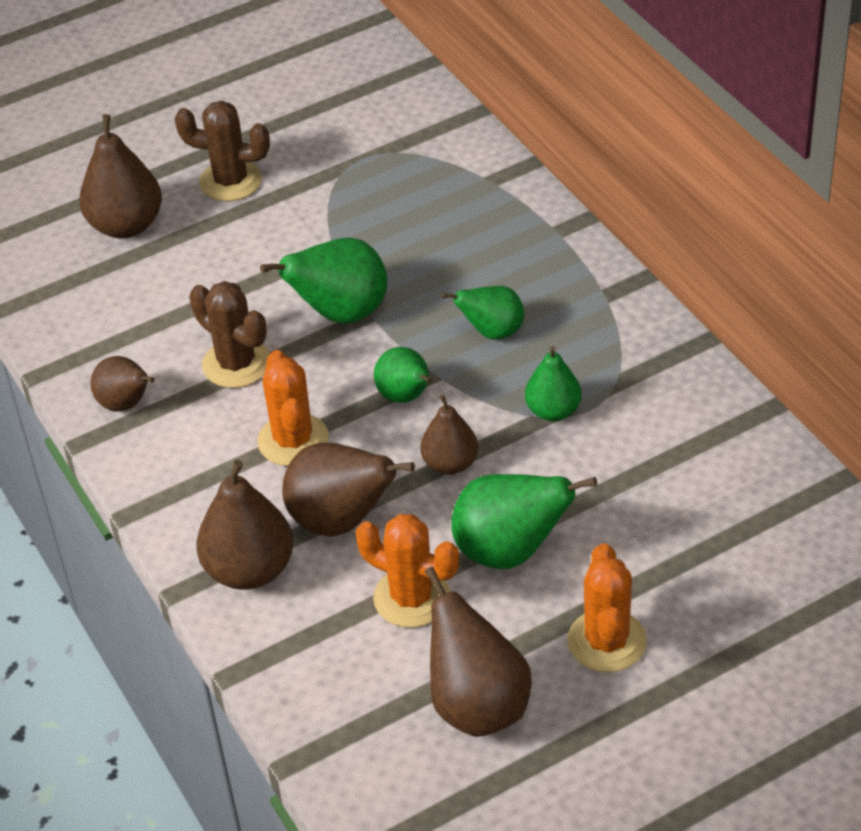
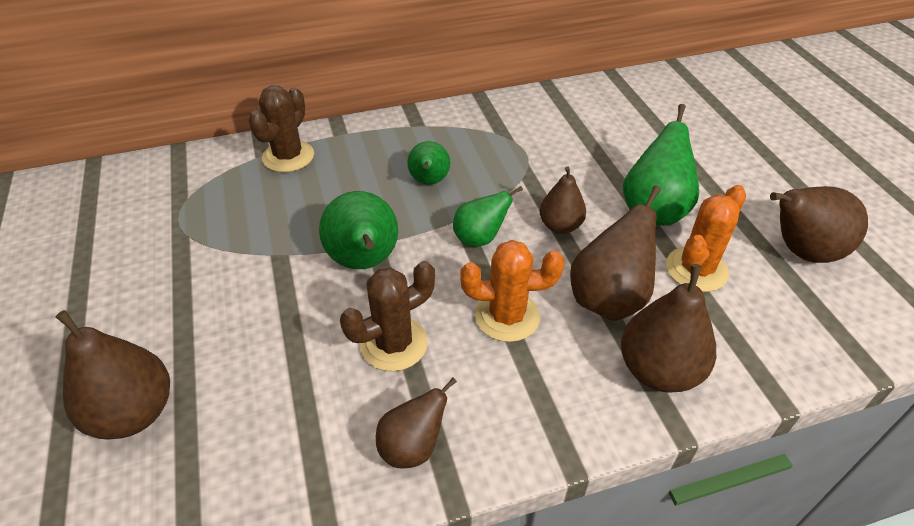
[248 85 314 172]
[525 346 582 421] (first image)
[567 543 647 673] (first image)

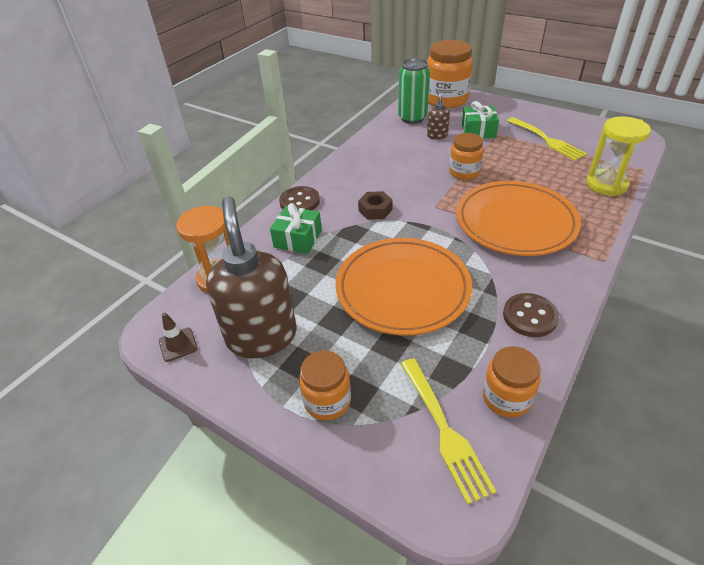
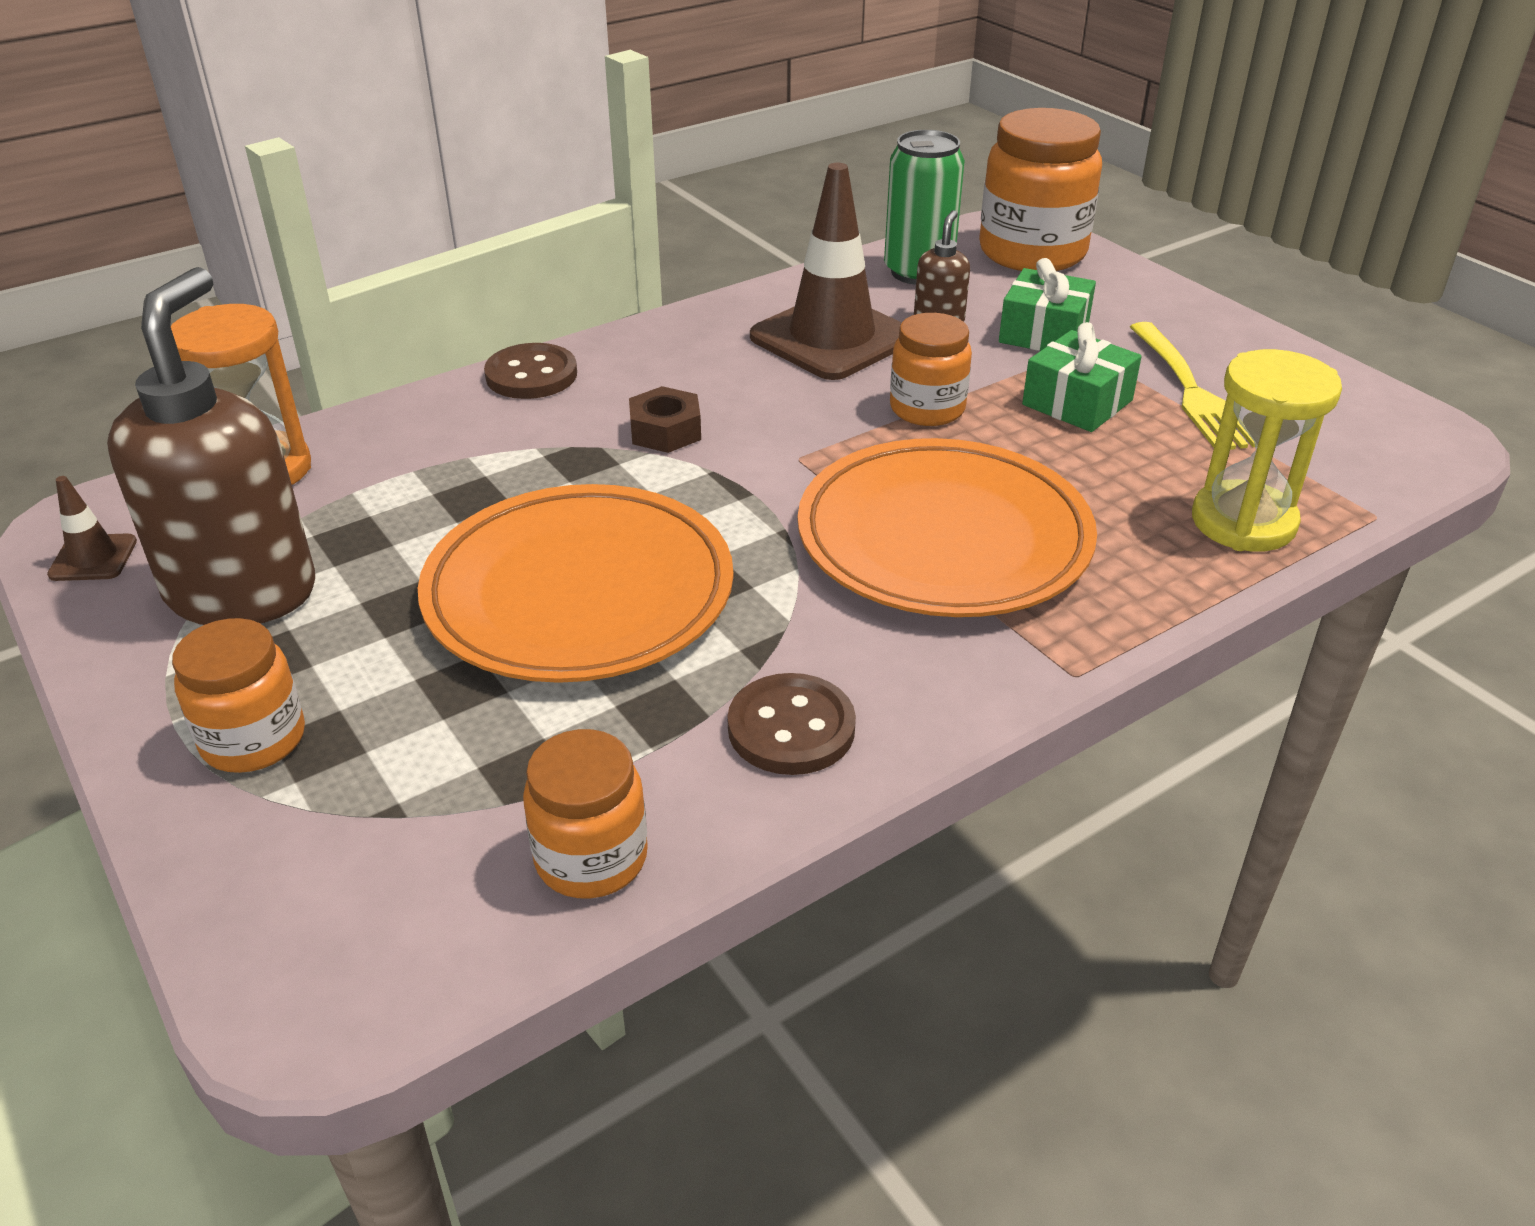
[1022 322 1142 432]
[401 358 496 504] (first image)
[750 163 902 380]

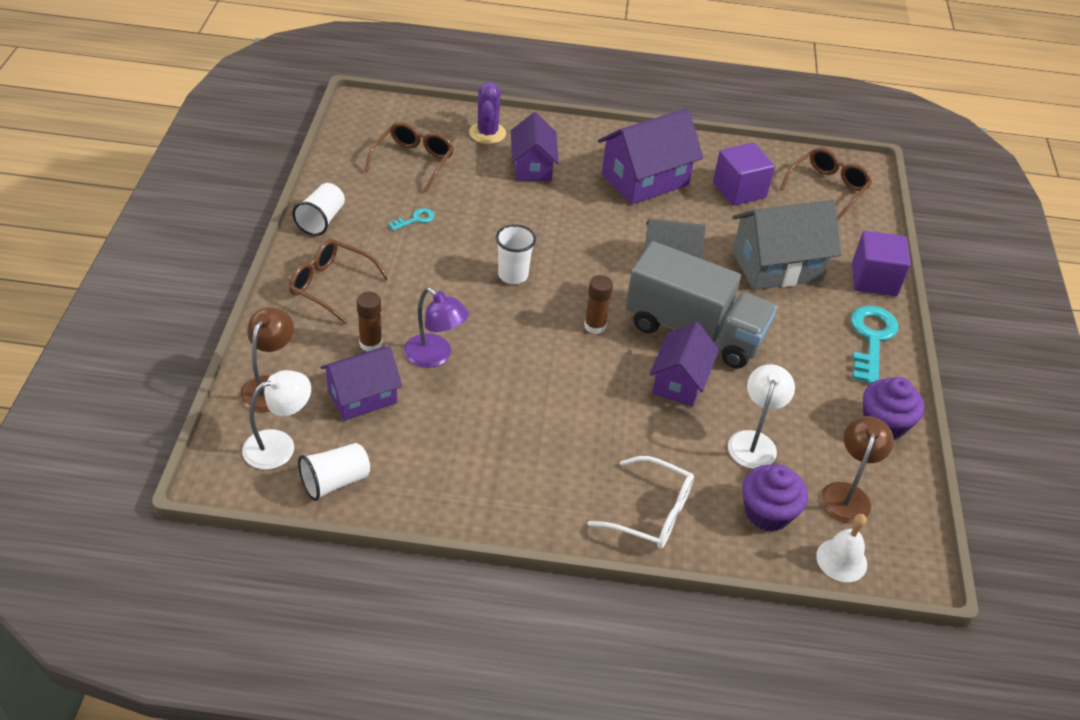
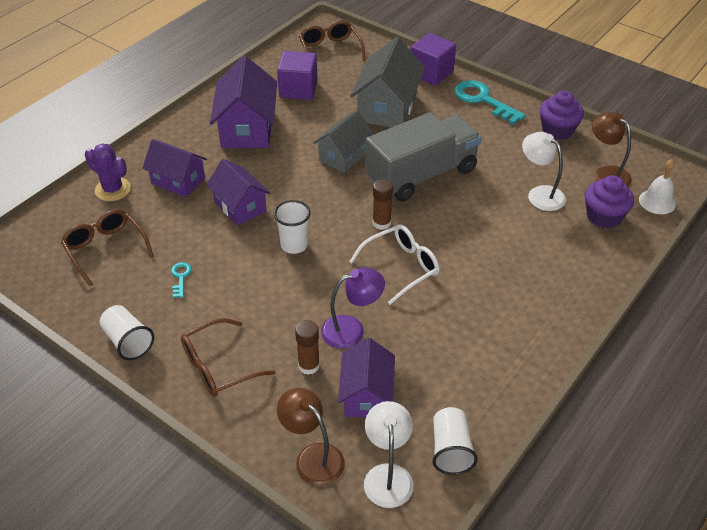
[349 224 440 305]
[206 159 270 226]

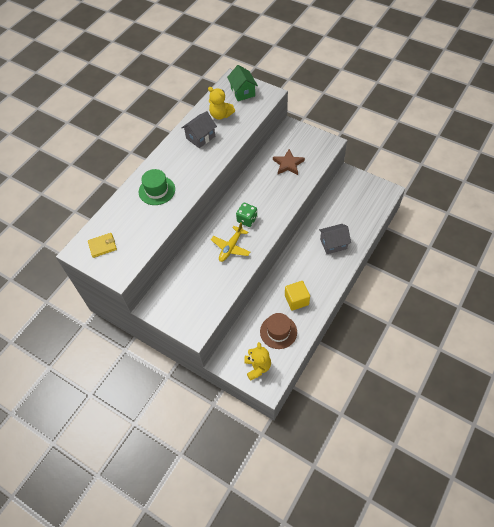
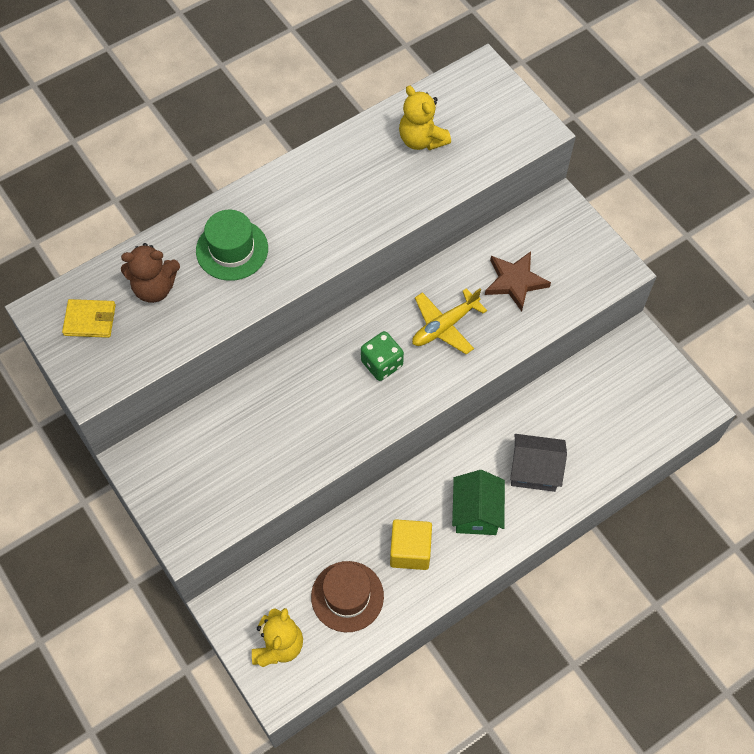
[181 111 217 148] (first image)
[412 288 487 354]
[452 470 505 535]
[121 243 180 303]

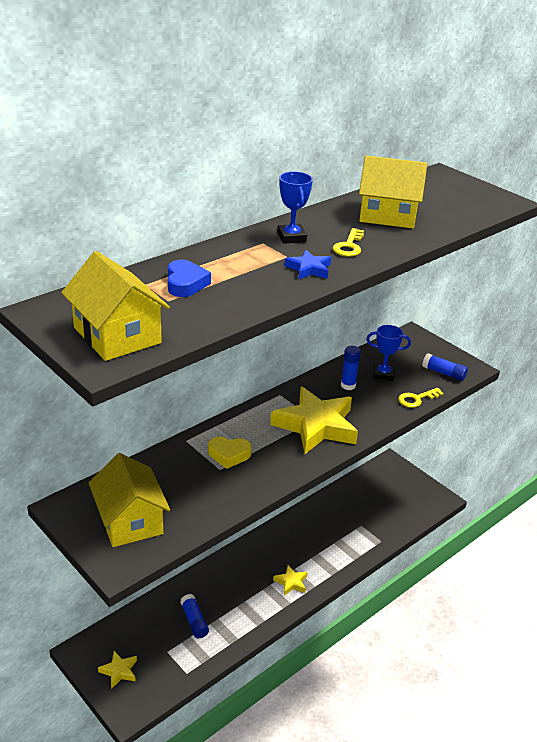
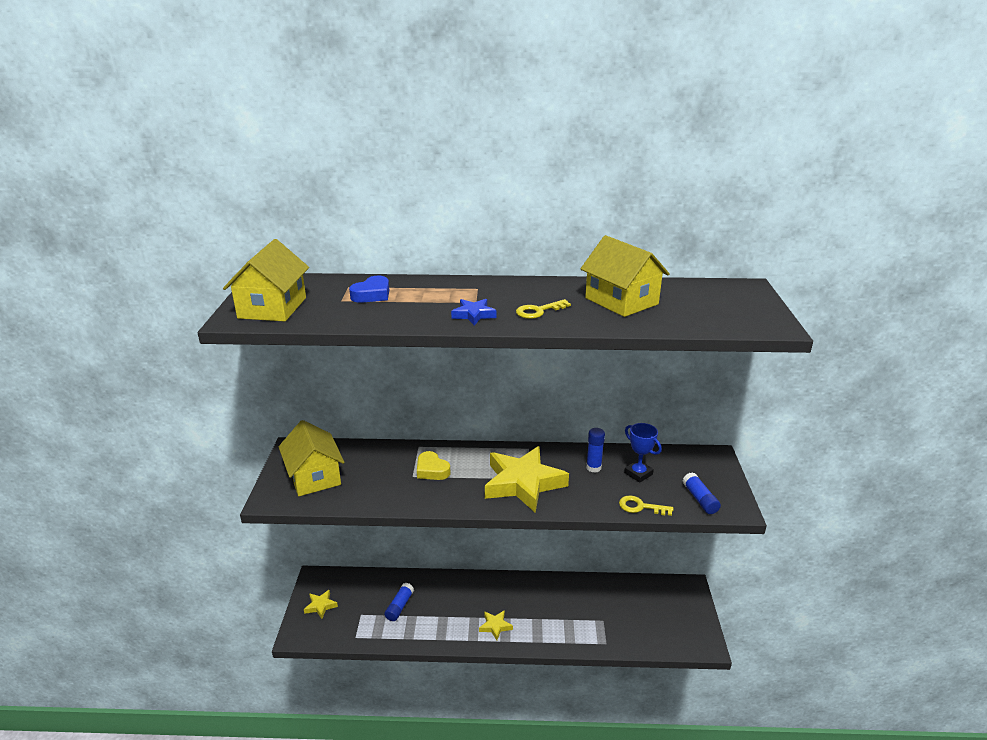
[279 420 344 496]
[277 172 313 244] (first image)

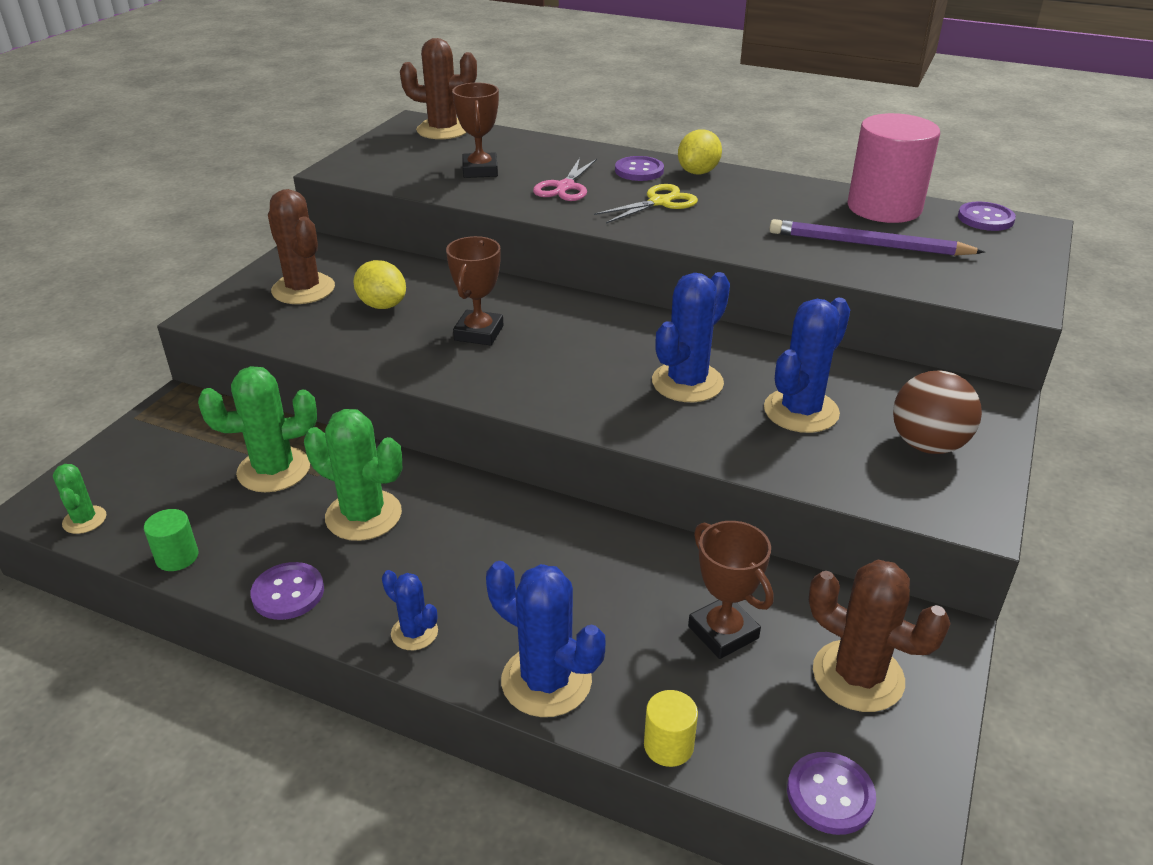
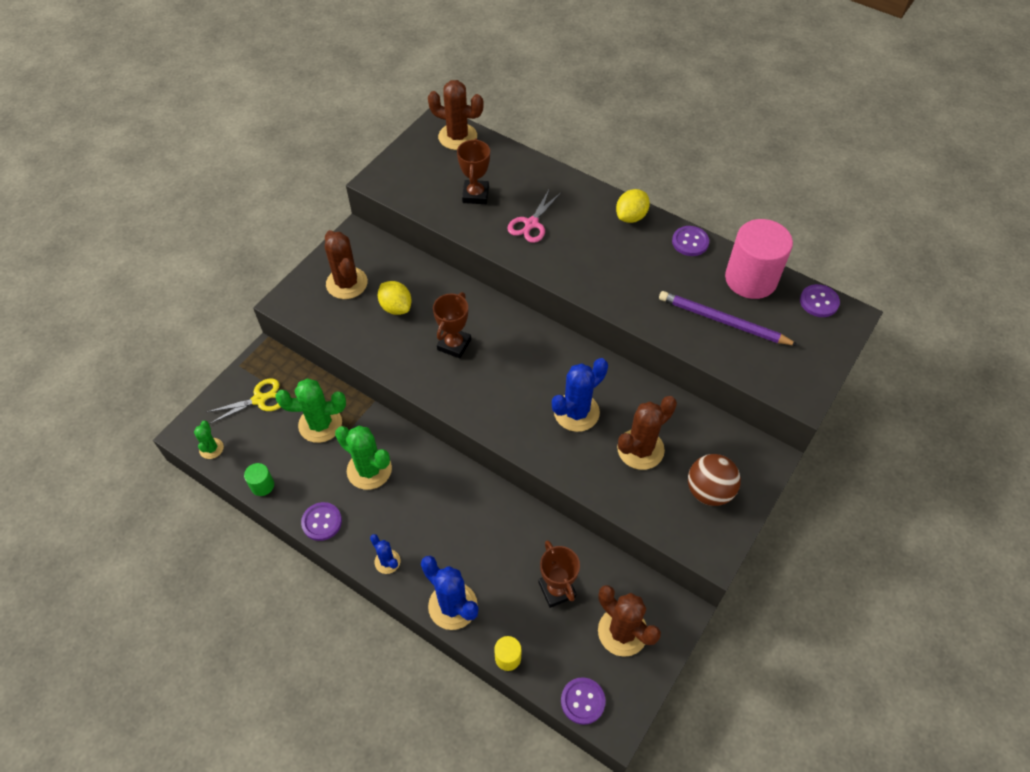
[207 378 281 424]
[672 226 709 256]
[617 396 677 470]

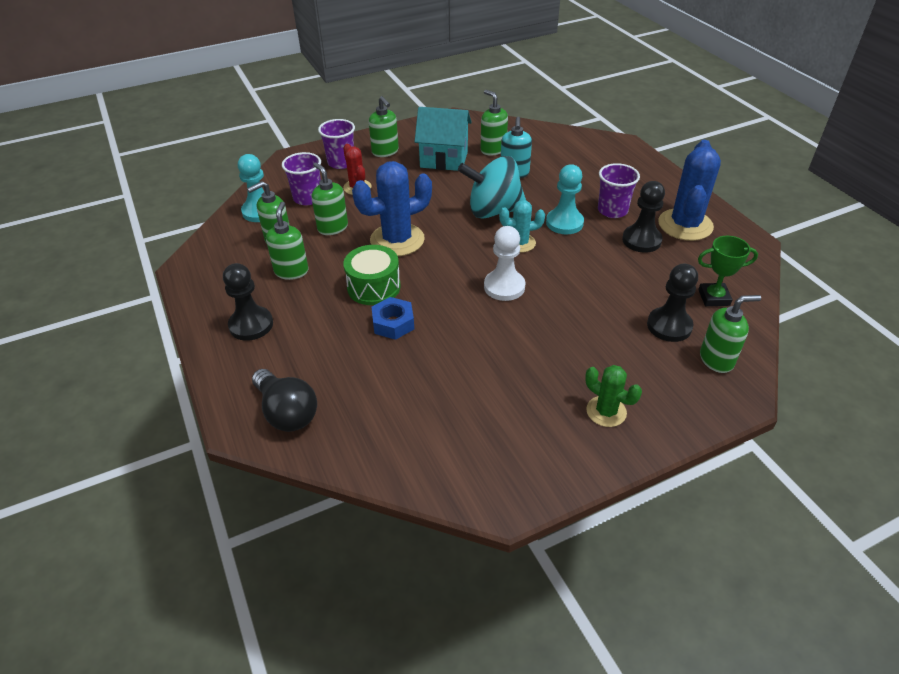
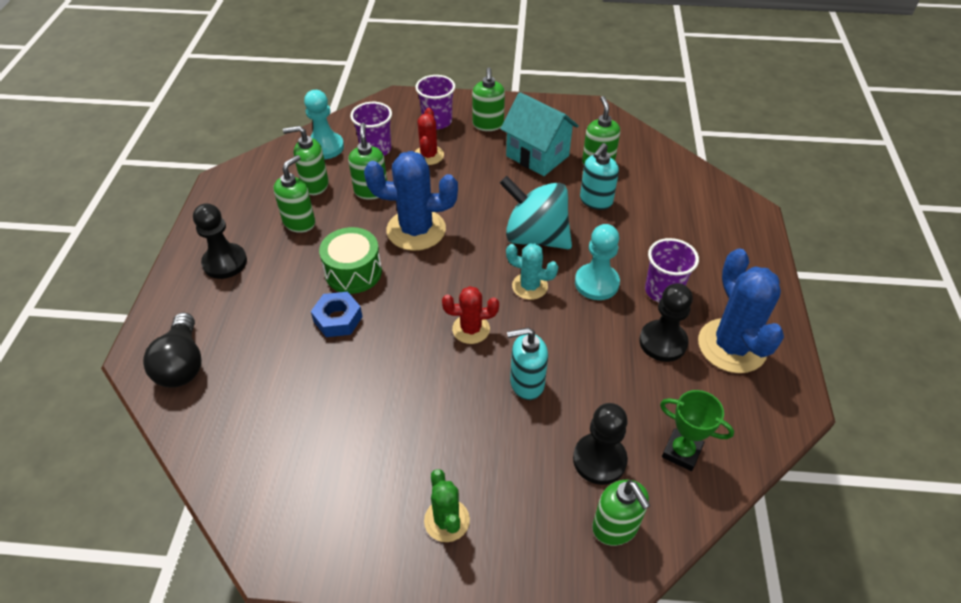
[442 286 499 344]
[698 249 784 373]
[592 480 651 546]
[507 327 548 400]

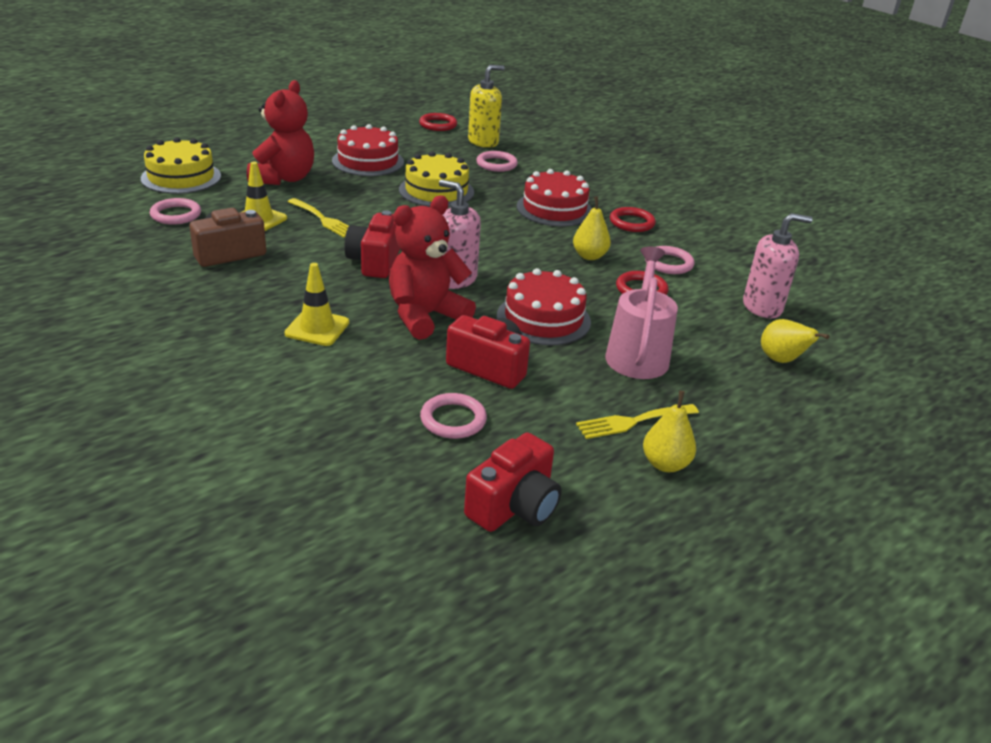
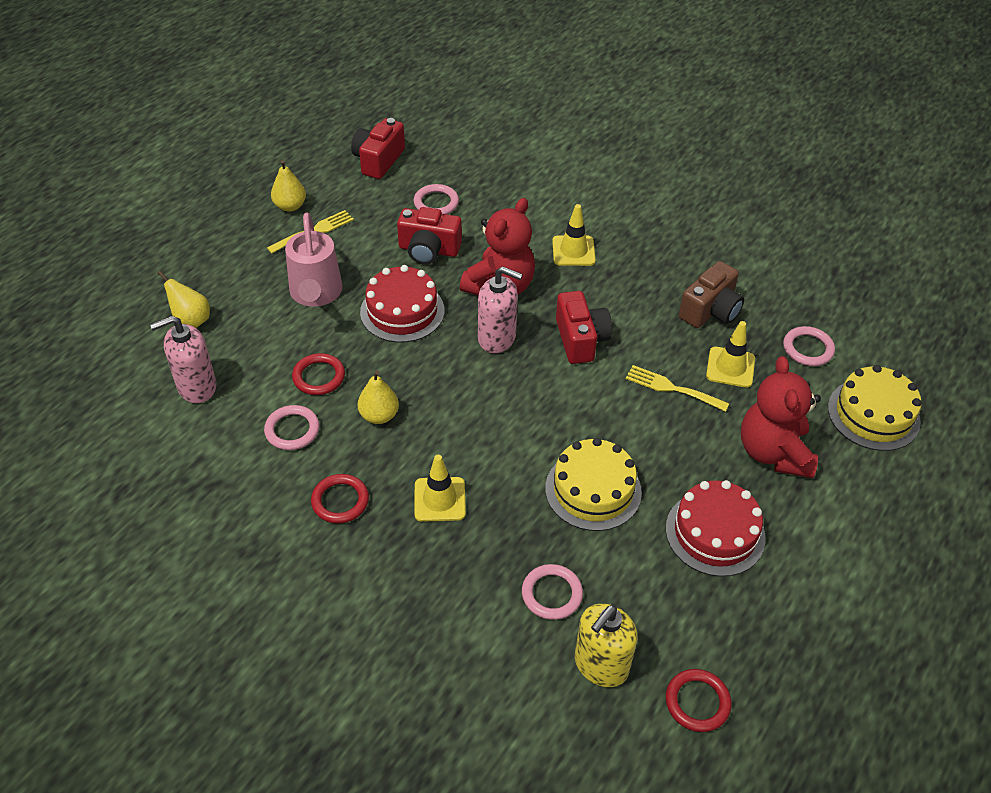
[415 455 466 522]

